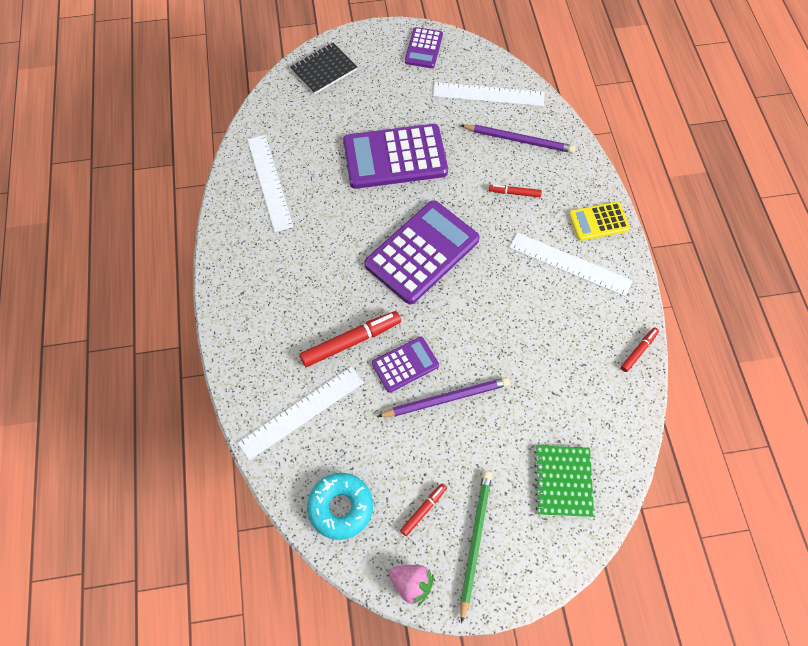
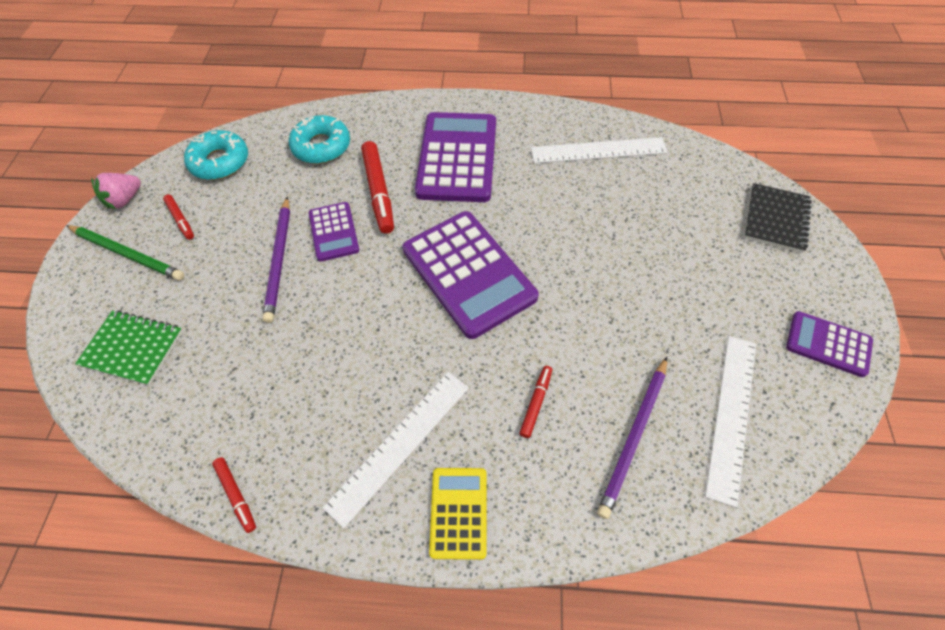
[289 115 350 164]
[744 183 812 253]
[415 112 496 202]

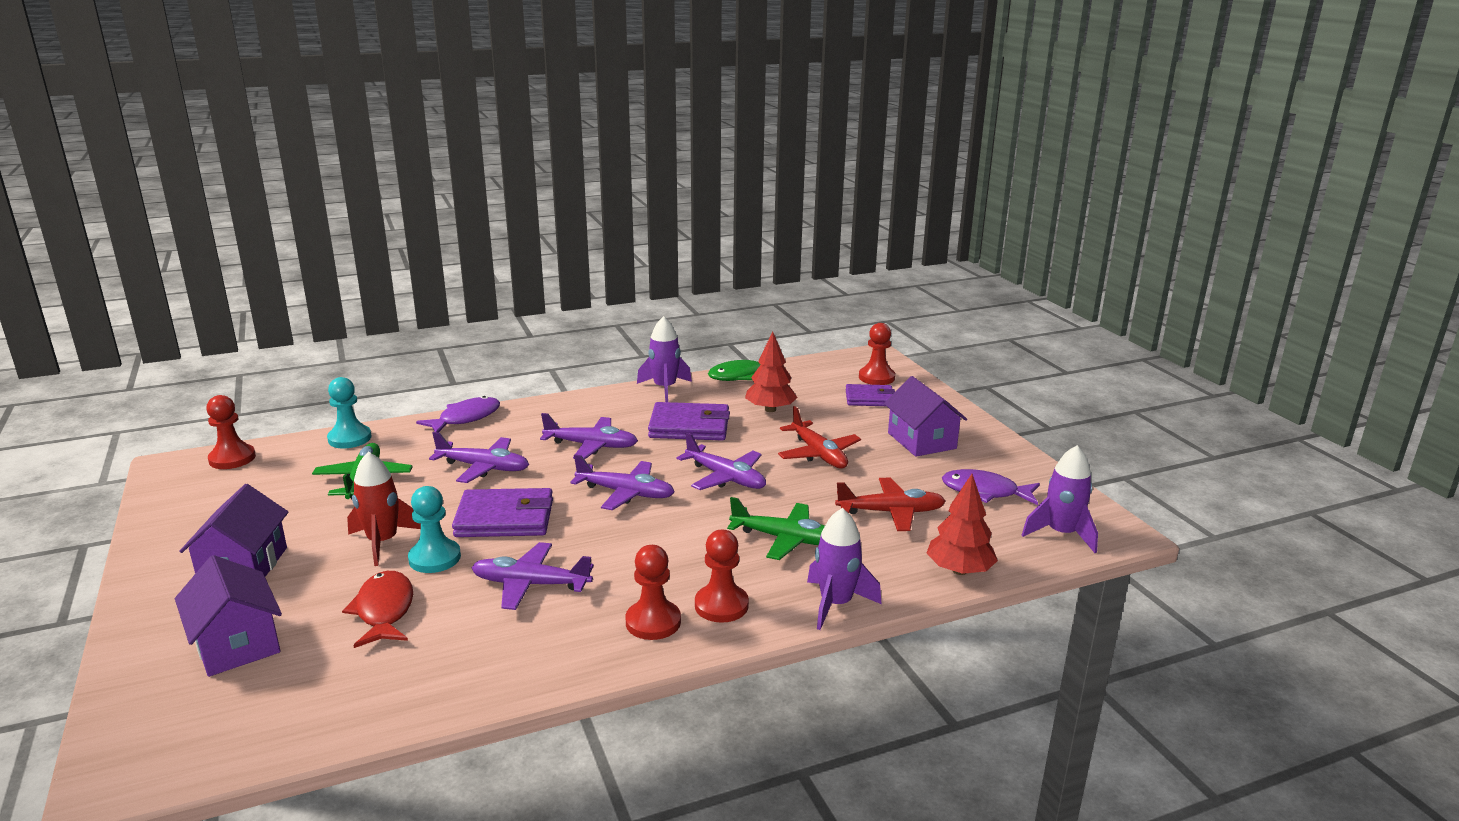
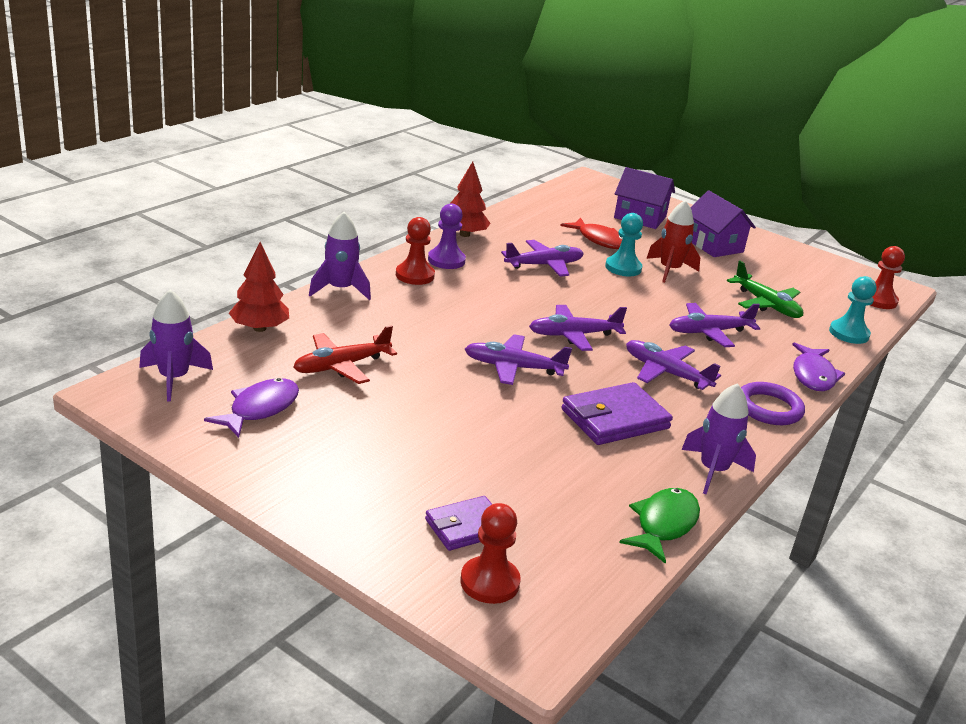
[452 488 553 537] (first image)
[626 340 721 390]
[428 203 466 269]
[727 497 825 560] (first image)
[450 162 491 237]
[778 406 861 468] (first image)
[884 376 967 457] (first image)
[204 378 299 438]
[741 382 805 425]

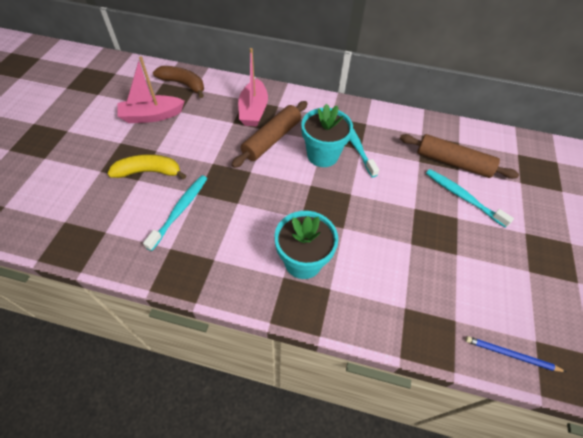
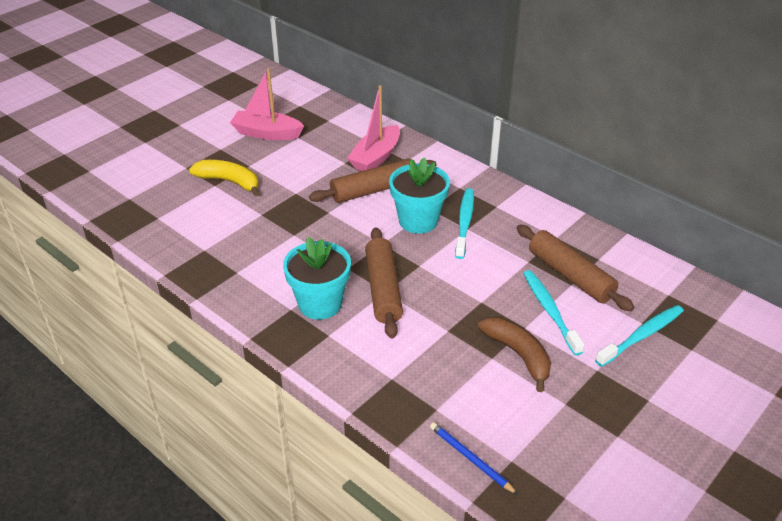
[595 305 684 367]
[478 317 551 392]
[365 227 403 338]

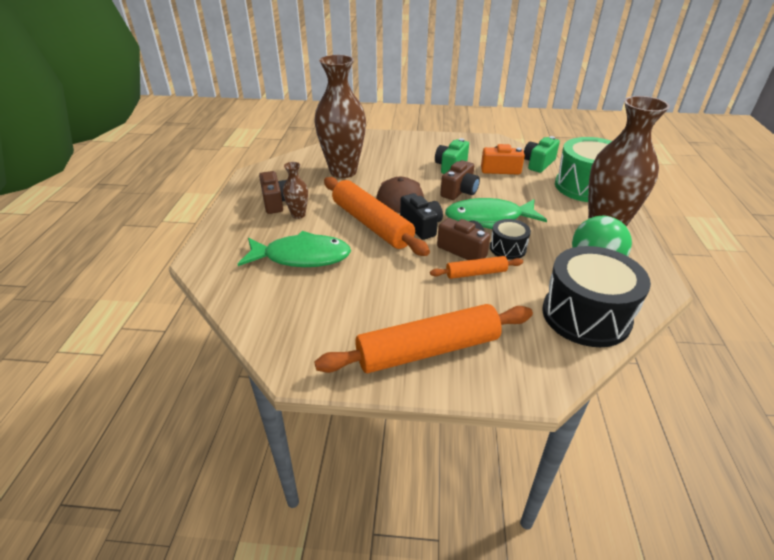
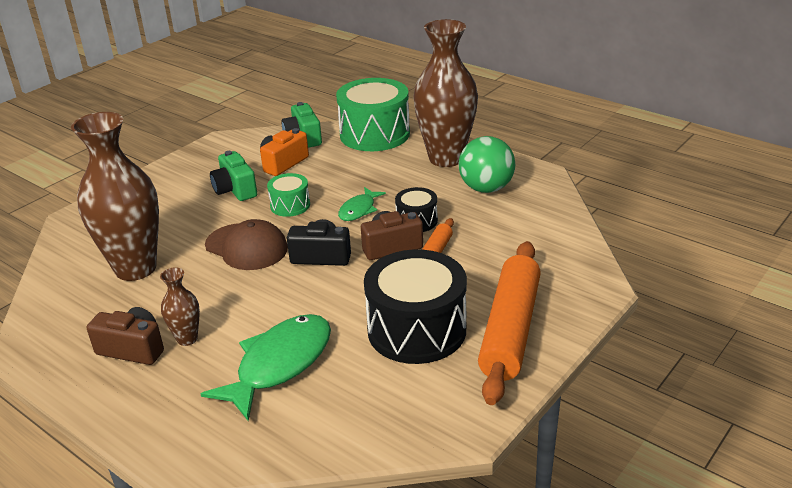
[324 177 430 256] (first image)
[267 173 310 217]
[338 187 386 221]
[364 249 467 364]

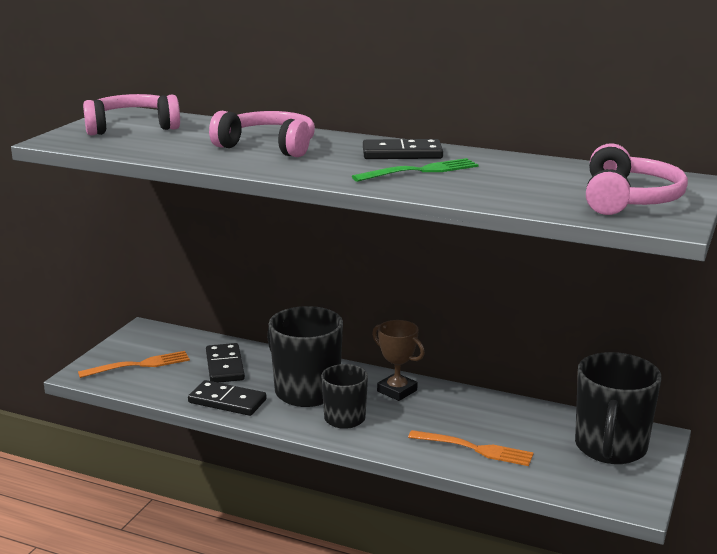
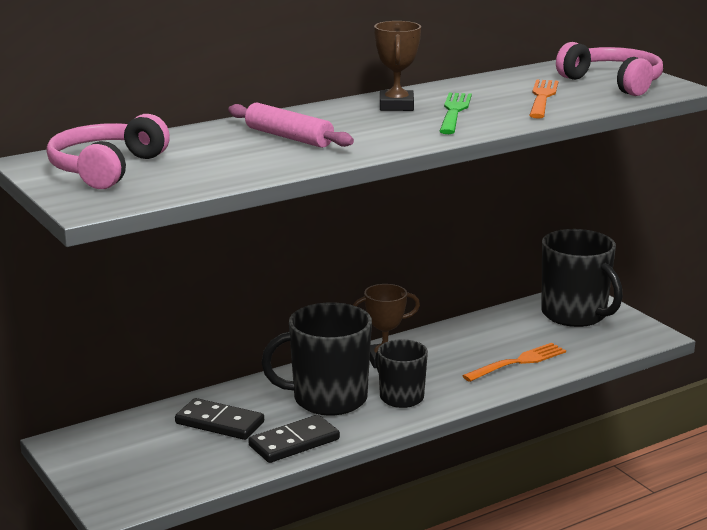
[529 79 558 119]
[228 103 354 148]
[374 21 421 111]

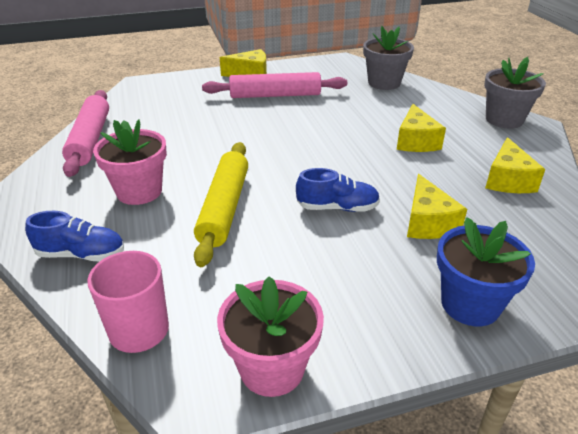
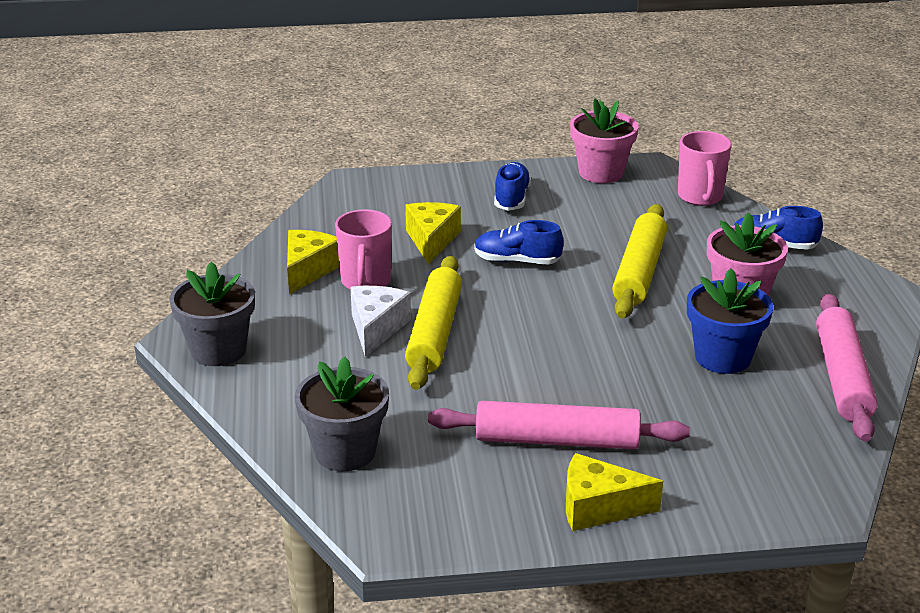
[350 286 411 357]
[687 268 773 374]
[335 209 392 290]
[405 256 462 390]
[494 162 531 211]

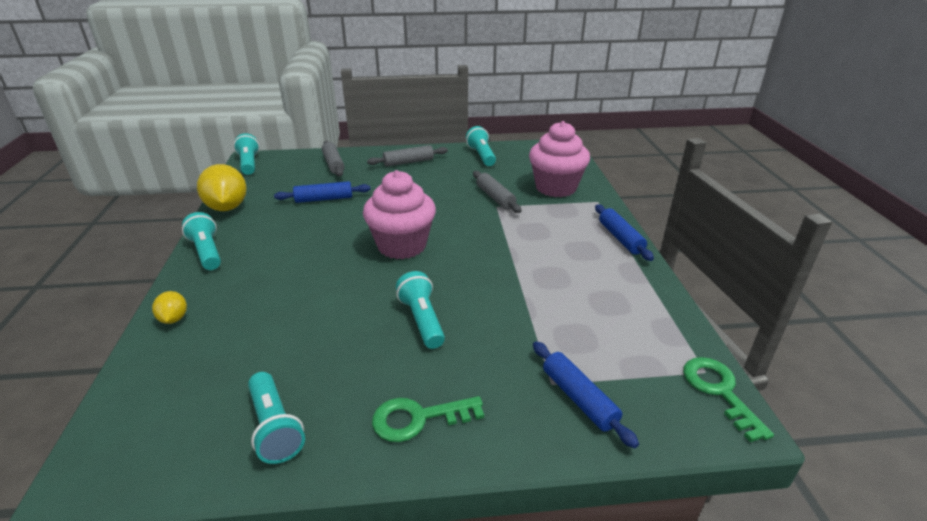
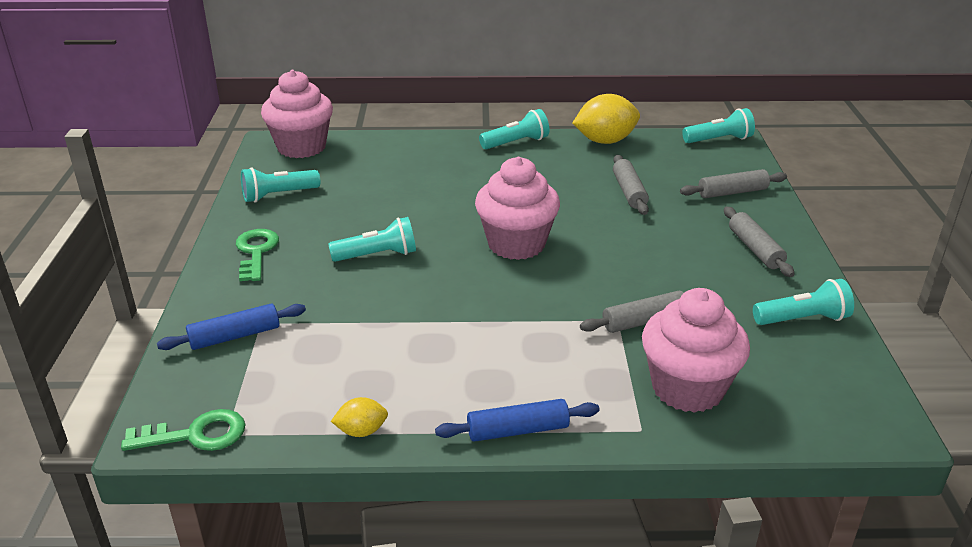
[331 397 388 437]
[613 155 649 215]
[261 70 333 158]

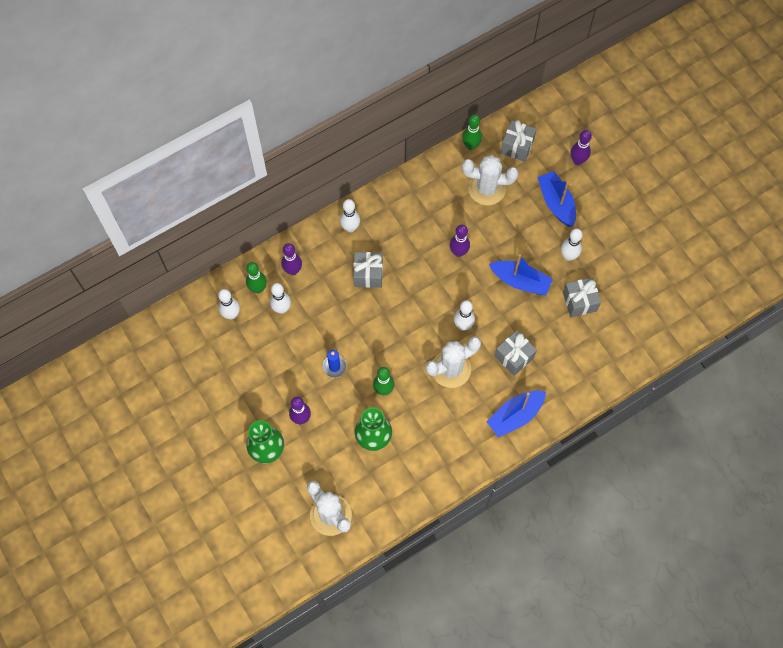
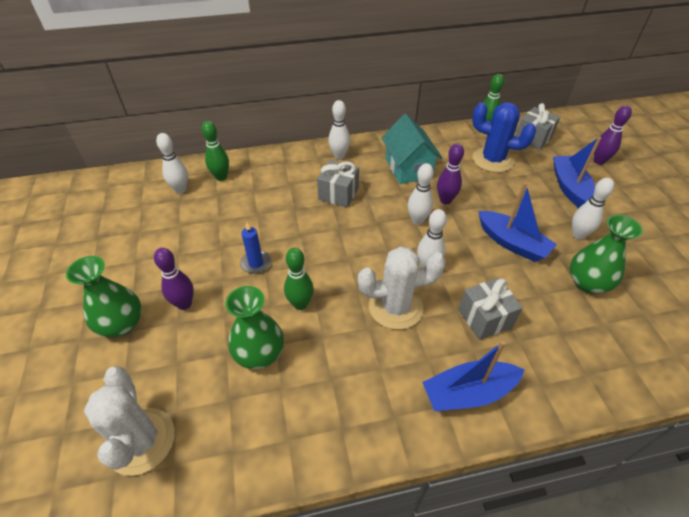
[408 163 434 225]
[281 243 302 275] (first image)
[472 102 536 173]
[570 215 643 294]
[382 114 442 184]

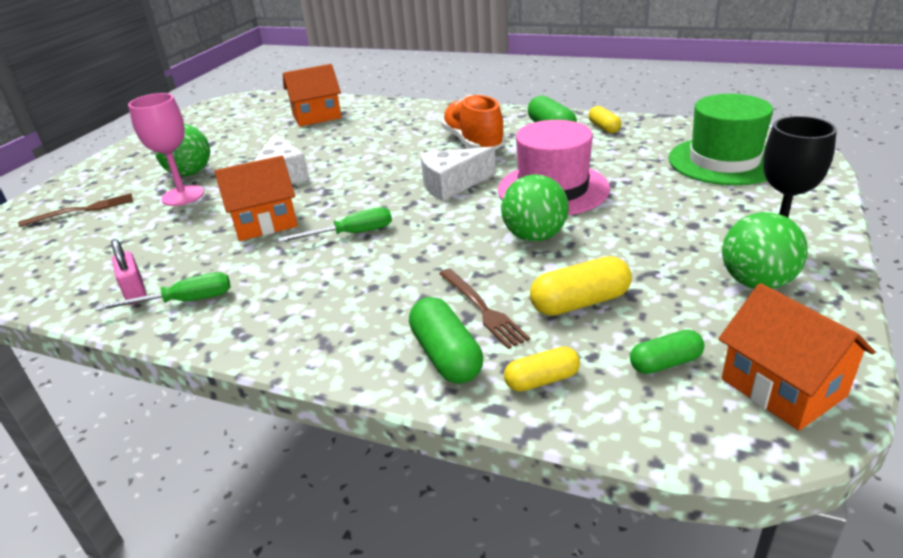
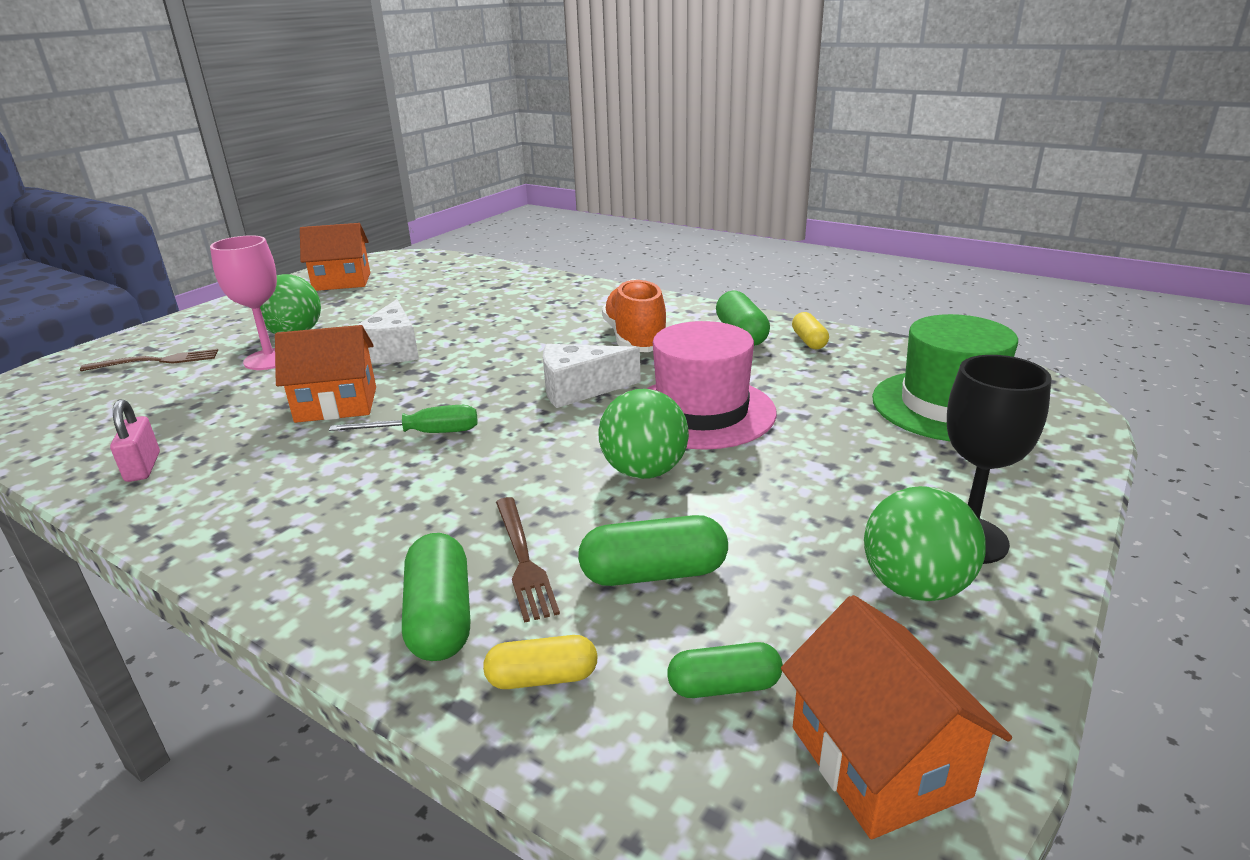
[95 272 231 311] (first image)
[300 223 370 291]
[578 515 728 586]

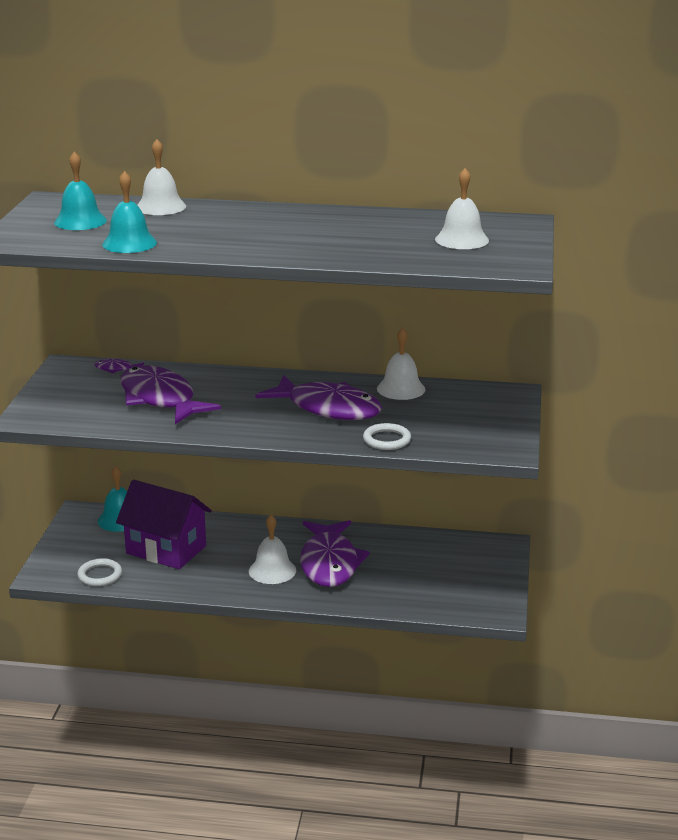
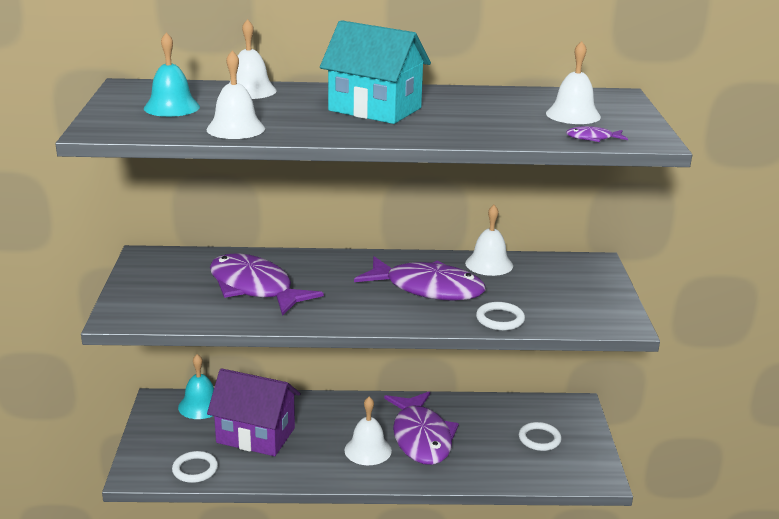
[566 126 628 142]
[206 50 265 139]
[320 20 431 124]
[519 422 561 451]

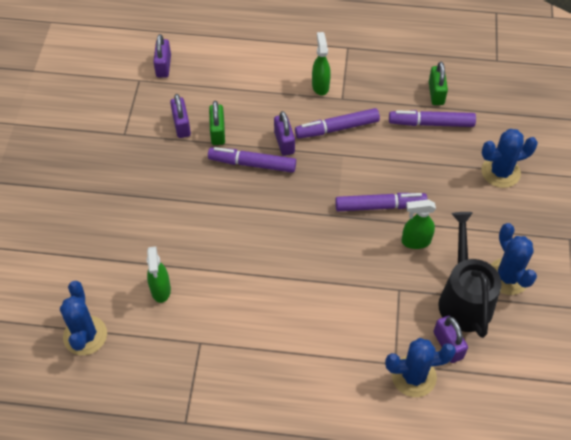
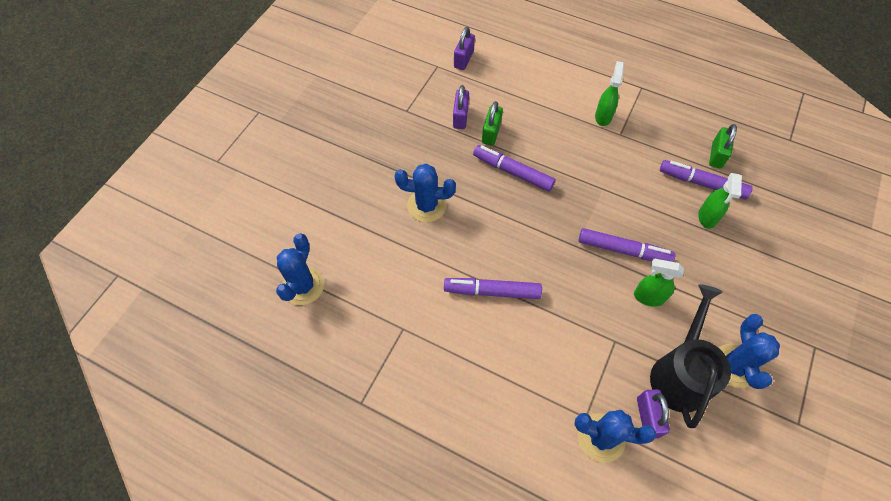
[698 173 742 229]
[274 111 295 156] (first image)
[444 278 542 299]
[394 164 456 222]

